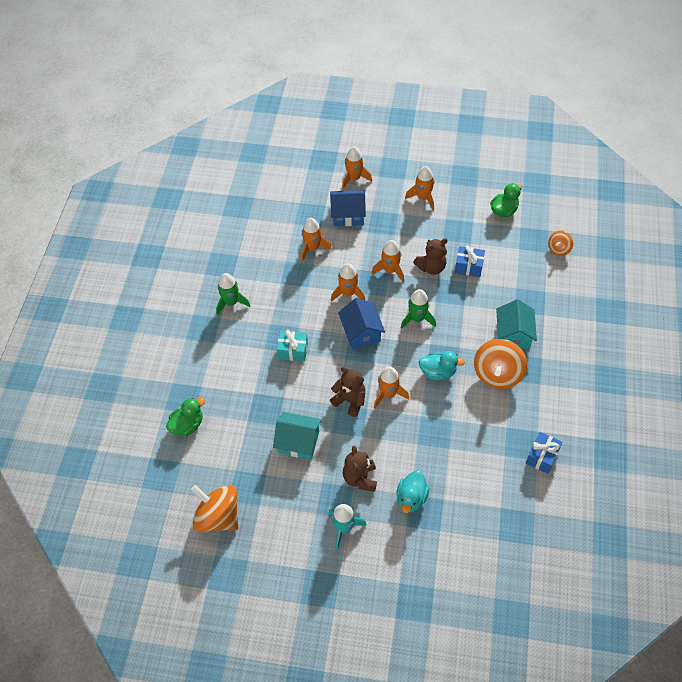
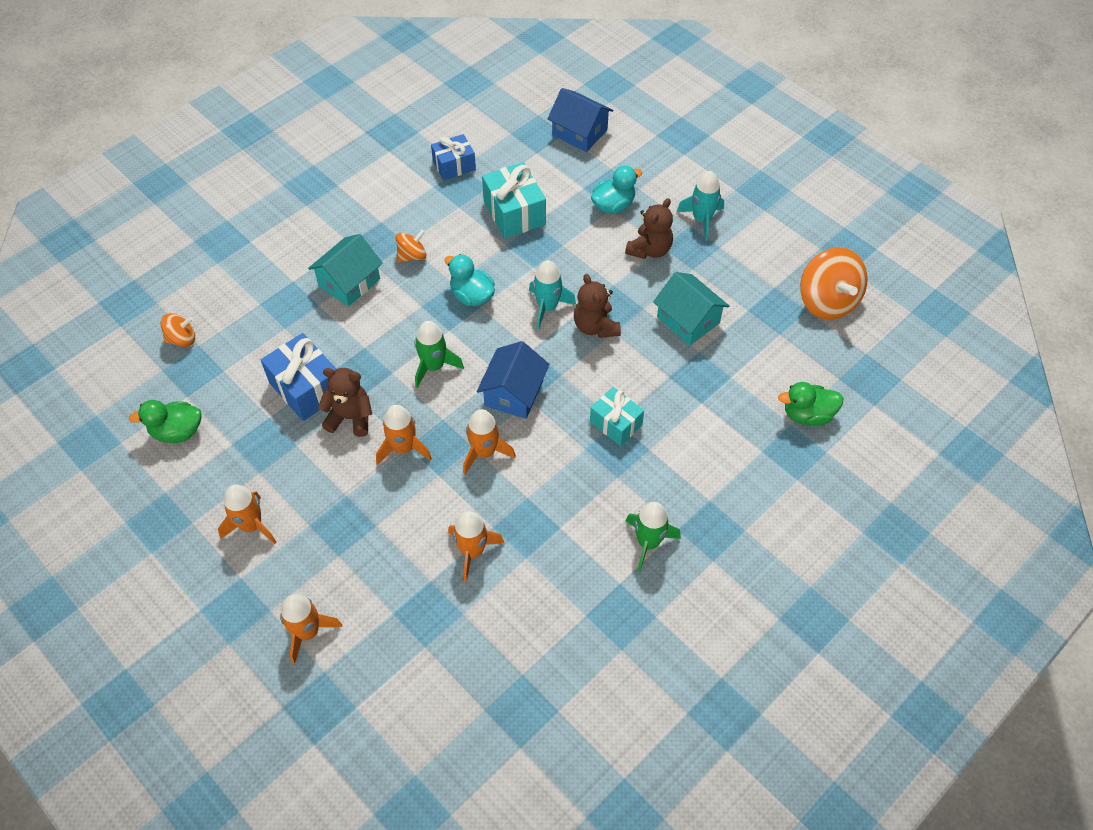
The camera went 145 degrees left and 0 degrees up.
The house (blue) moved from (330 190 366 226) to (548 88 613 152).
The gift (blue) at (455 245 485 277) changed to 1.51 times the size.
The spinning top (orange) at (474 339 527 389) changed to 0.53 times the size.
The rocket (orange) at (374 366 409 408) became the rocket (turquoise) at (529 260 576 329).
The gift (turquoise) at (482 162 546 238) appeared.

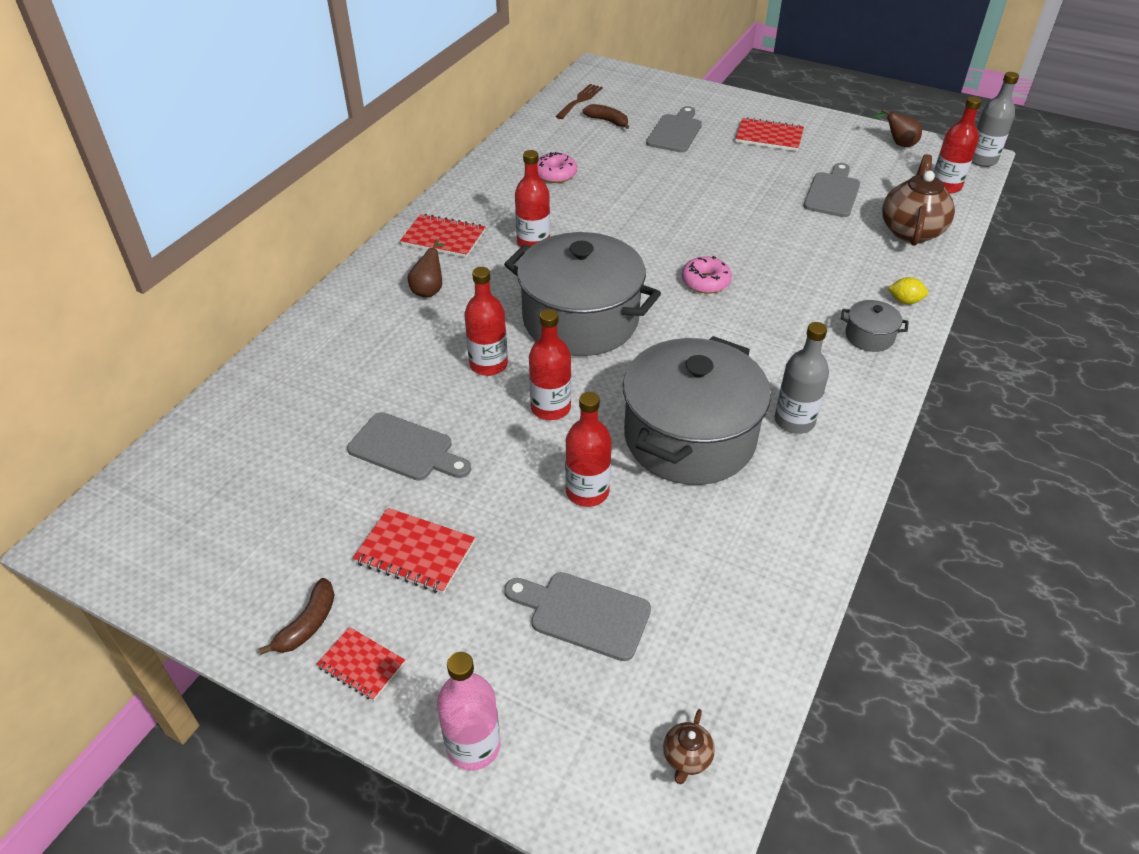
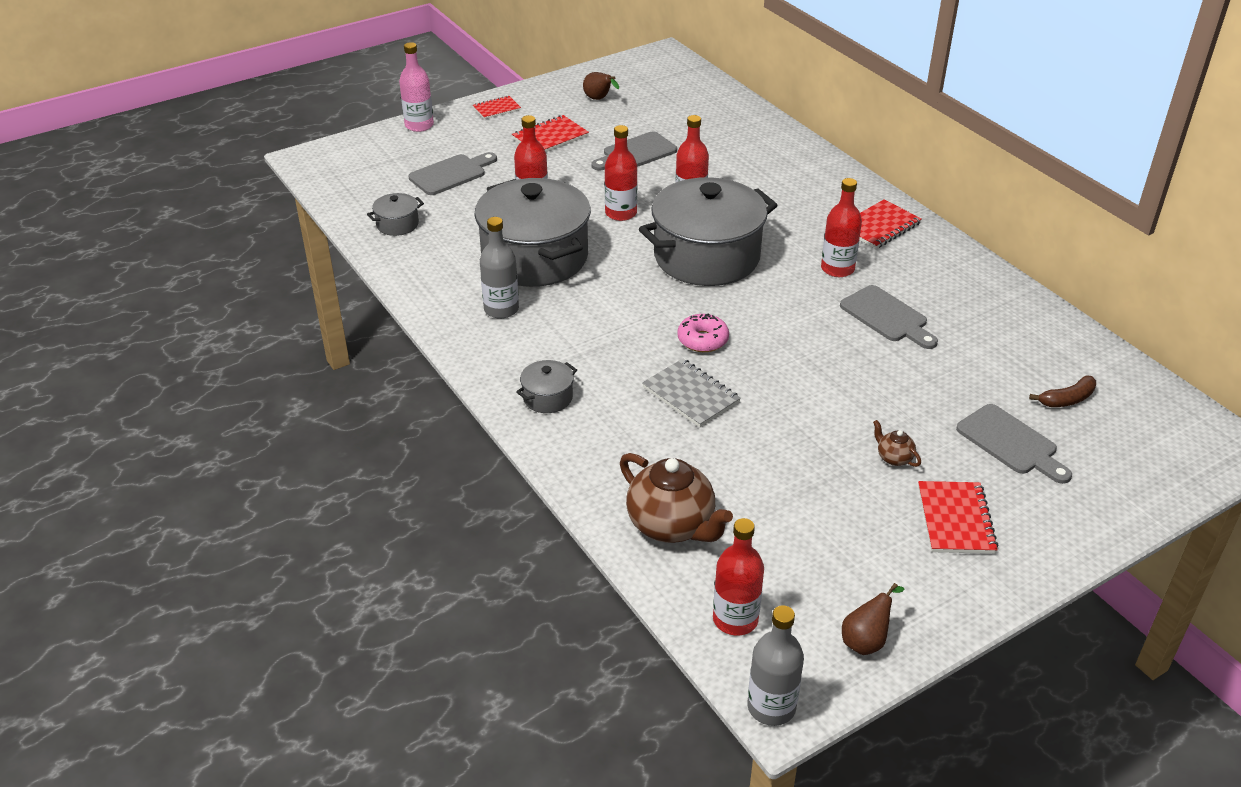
The camera went 120 degrees right and 5 degrees down.
The fork (brown) at (555 84 603 119) disappeared.
The notebook (red) at (735 117 804 151) turned 45 degrees counterclockwise.
The donut (pink) at (537 152 577 183) disappeared.
The cutting board (grey) moved from (804 163 860 217) to (840 285 938 349).
The pear (brown) moved from (407 239 445 298) to (583 72 619 100).
The lemon (yellow) at (888 277 928 304) disappeared.
The banana (brown) at (259 578 335 655) disappeared.
The teapot (brown) moved from (663 709 715 784) to (873 420 921 467).
The pot (grey) at (367 193 424 236) appeared.
The notebook (grey) at (642 359 741 427) appeared.

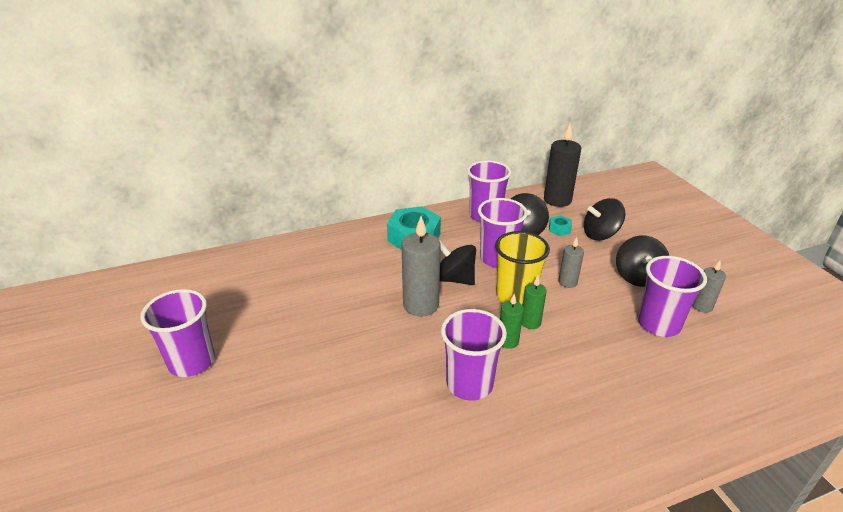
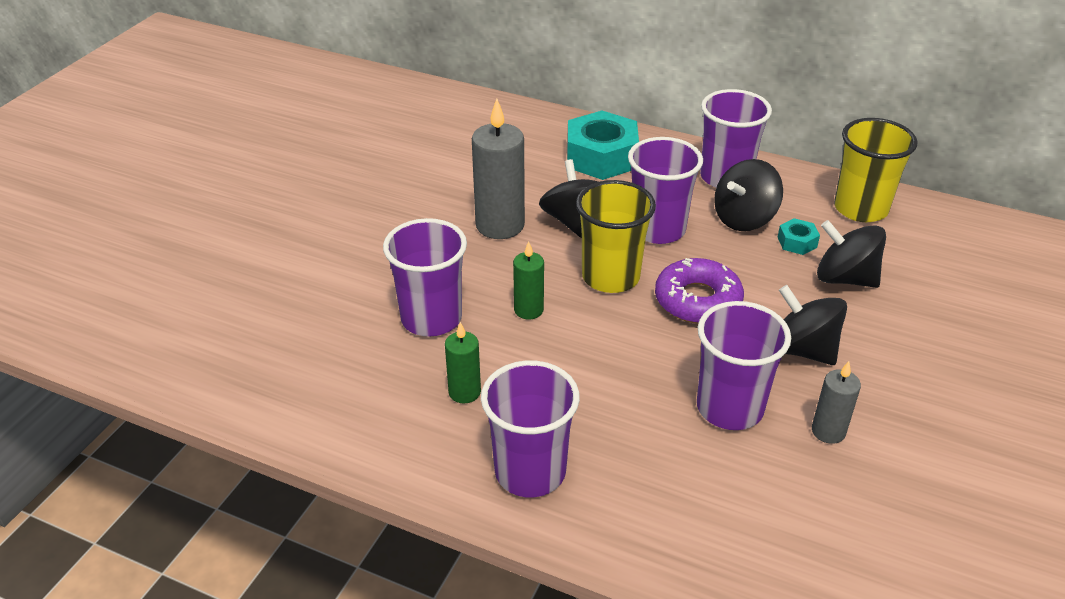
The camera went 45 degrees right and 5 degrees up.
The candle (black) at (544 124 581 207) was replaced by the cup (yellow) at (834 118 918 222).
The spinning top (black) at (616 235 669 287) turned 75 degrees clockwise.
The candle (grey) at (559 237 584 288) was replaced by the donut (purple) at (655 258 744 324).
The candle (green) moved from (522 276 547 329) to (445 322 481 403).
The cup (purple) moved from (140 289 215 377) to (481 360 580 497).

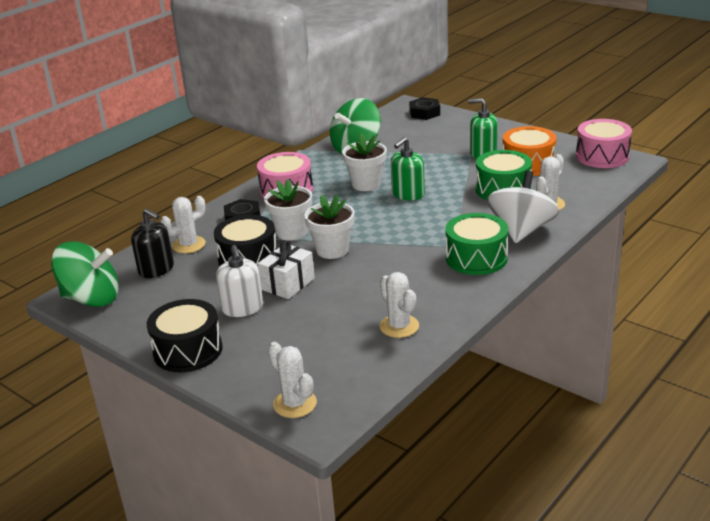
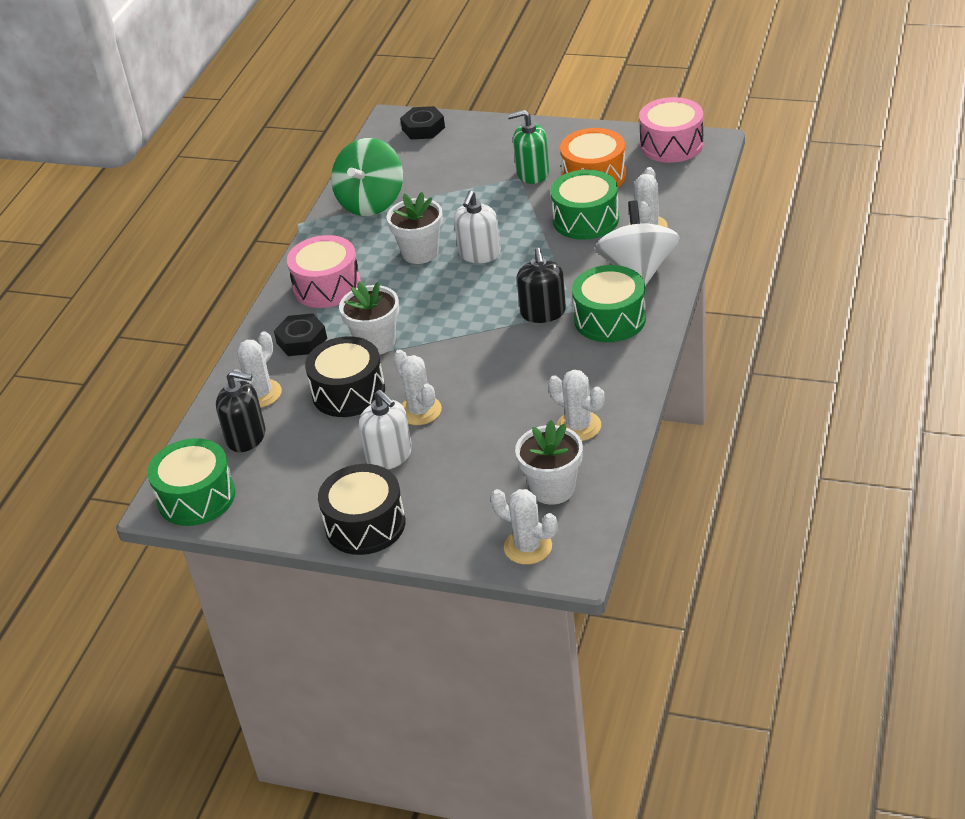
The camera went 20 degrees left and 10 degrees up.
The soap dispenser (green) at (391 137 425 200) became the soap dispenser (white) at (454 191 501 263).
The flower pot (white) moved from (304 195 355 259) to (515 420 583 505).
The gift (white) at (258 240 315 299) was replaced by the cactus (white) at (393 349 442 425).
The spinning top (green) at (51 241 119 307) was replaced by the drum (green) at (147 438 235 526).
The soap dispenser (black) at (517 248 566 323) appeared.

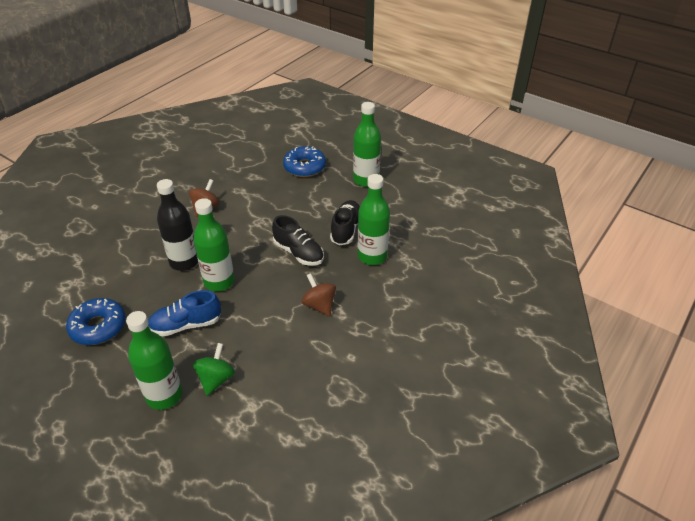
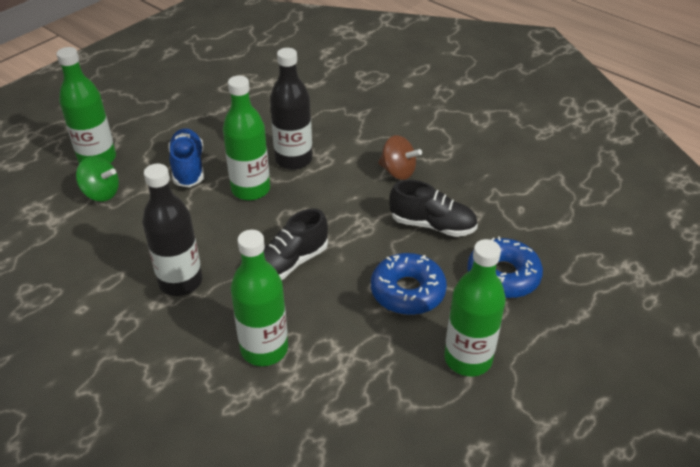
The camera went 95 degrees right and 0 degrees up.
The shoe (black) moved from (330 200 360 245) to (389 180 478 237).
The spinning top (brown) at (301 273 336 317) was replaced by the bottle (black) at (142 164 202 296).
The donut (blue) moved from (66 298 126 345) to (371 253 447 315).

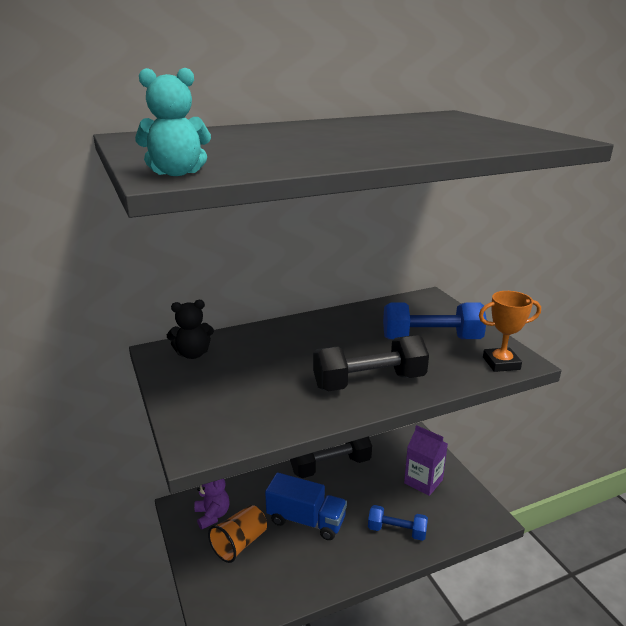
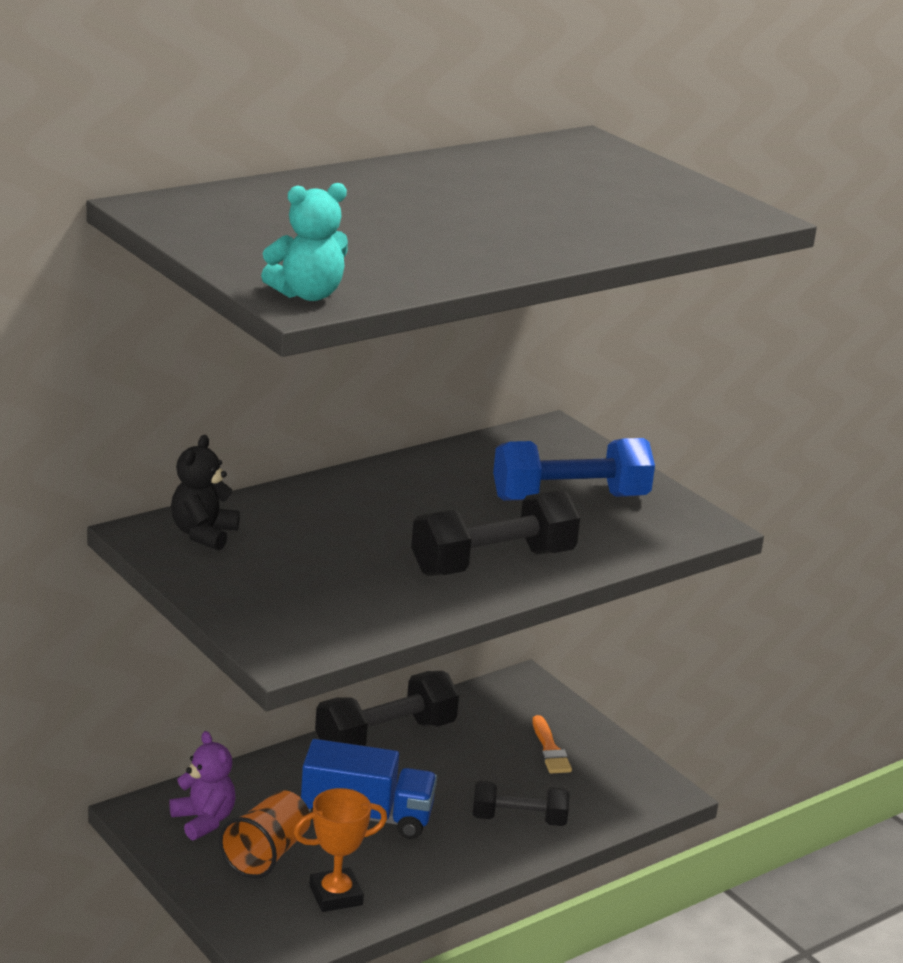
The camera went 15 degrees left and 0 degrees up.
The trophy (orange) moved from (479 291 541 372) to (293 788 387 912).
The teddy bear (black) at (167 300 214 359) turned 135 degrees clockwise.
The carton (purple) at (404 425 448 496) was replaced by the brush (orange) at (532 715 572 774).
The dumbbell (blue) at (368 505 428 541) became the dumbbell (black) at (473 781 570 826).

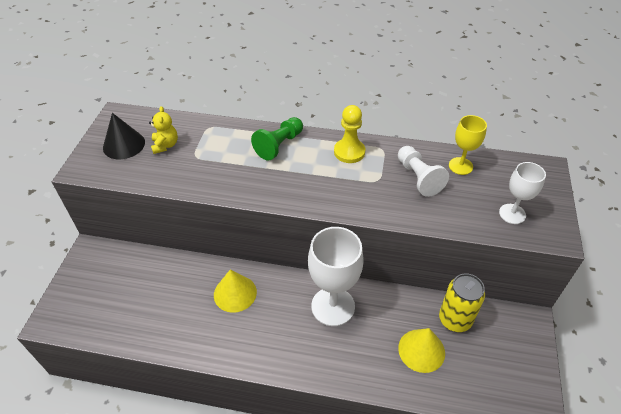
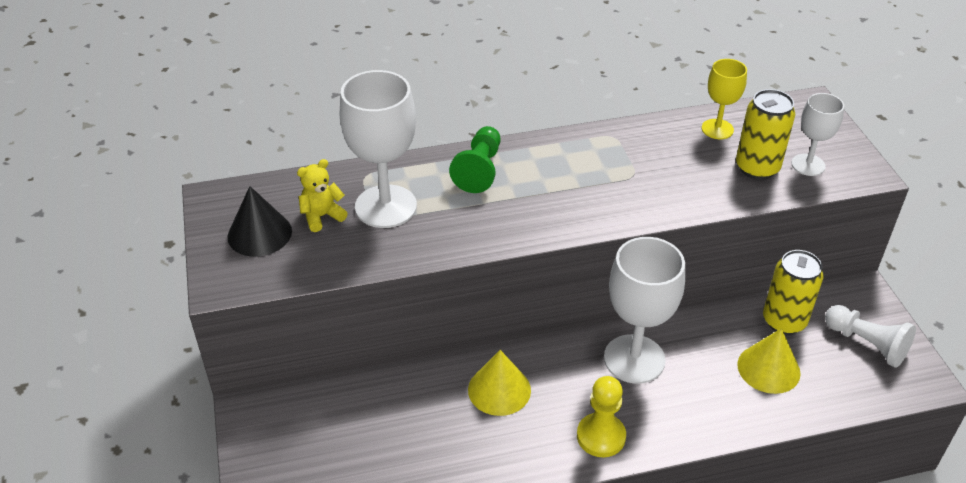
The camera went 25 degrees left and 5 degrees down.
The pawn (yellow) moved from (334 105 365 163) to (577 376 626 457).
The teddy bear (yellow) at (149 106 178 154) turned 90 degrees counterclockwise.
The pawn (white) moved from (398 146 449 197) to (825 305 916 368).
The goblet (white) at (340 70 417 228) appeared.
The can (yellow) at (736 89 796 180) appeared.

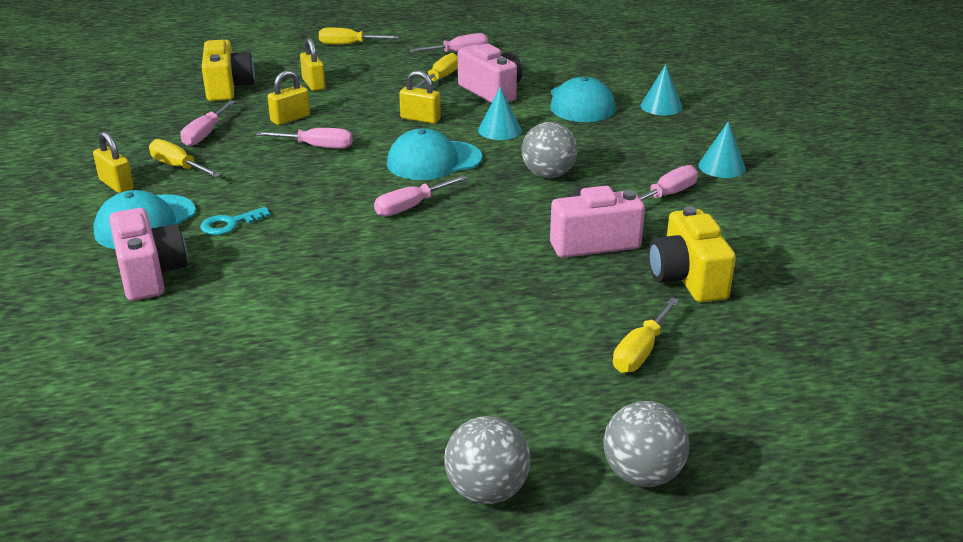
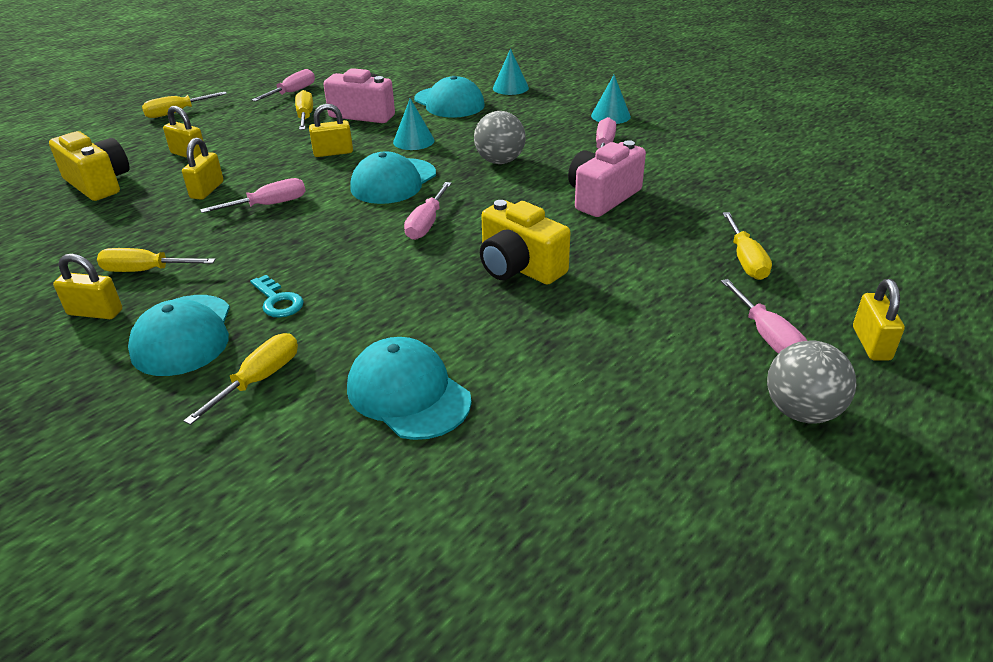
The camera went 35 degrees left and 5 degrees up.
The screwdriver (pink) moved from (180 101 235 146) to (721 279 807 354).
The camera (yellow) moved from (648 206 736 302) to (480 200 571 285).
The key (turquoise) at (200 207 271 235) turned 60 degrees counterclockwise.
The camera (pink) at (109 208 187 301) was replaced by the screwdriver (yellow) at (183 333 298 425).
The ball (grey) at (604 401 689 487) was replaced by the padlock (yellow) at (853 279 905 361).
The cap (turquoise) at (347 337 472 440) appeared.

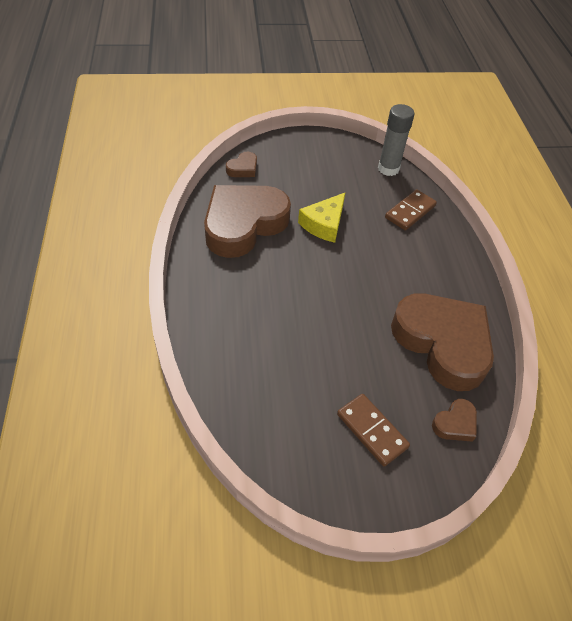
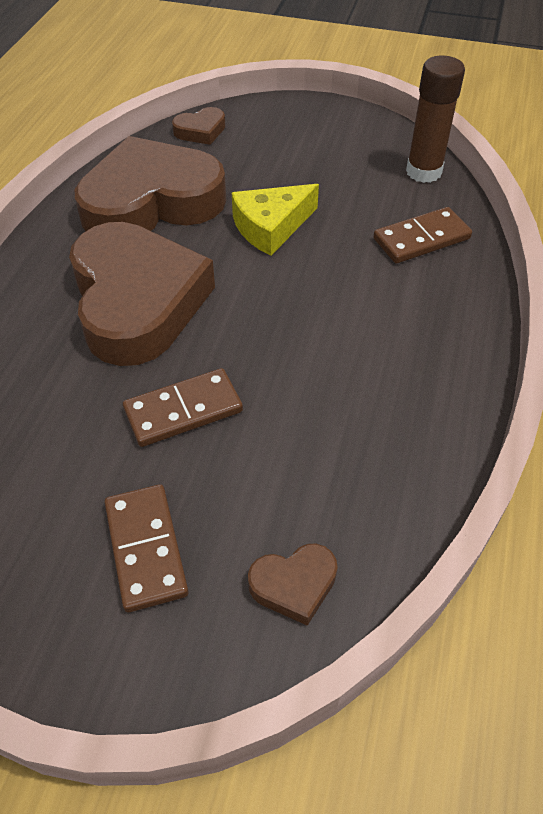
The camera went 25 degrees right and 0 degrees up.
The glue stick (grey) at (378 104 414 176) became the glue stick (brown) at (406 56 465 183).
The heart (brown) moved from (391 294 494 391) to (69 222 215 366).
The domino (brown) at (123 368 243 447) appeared.

